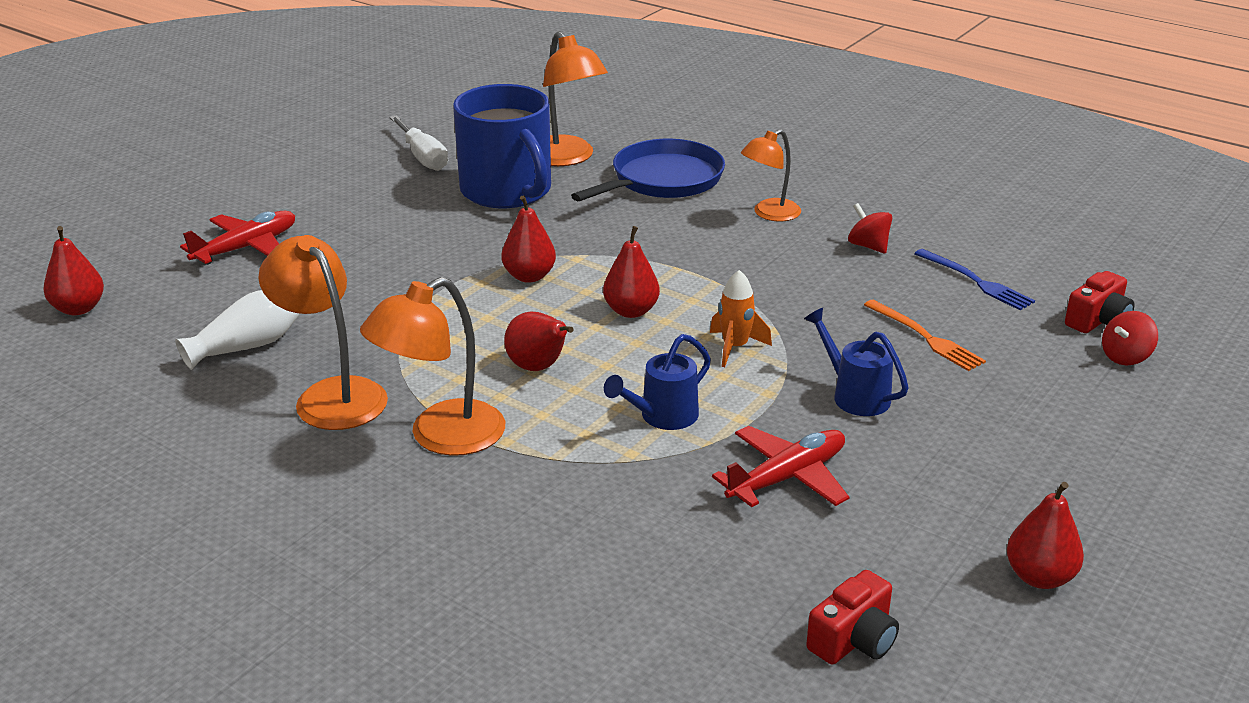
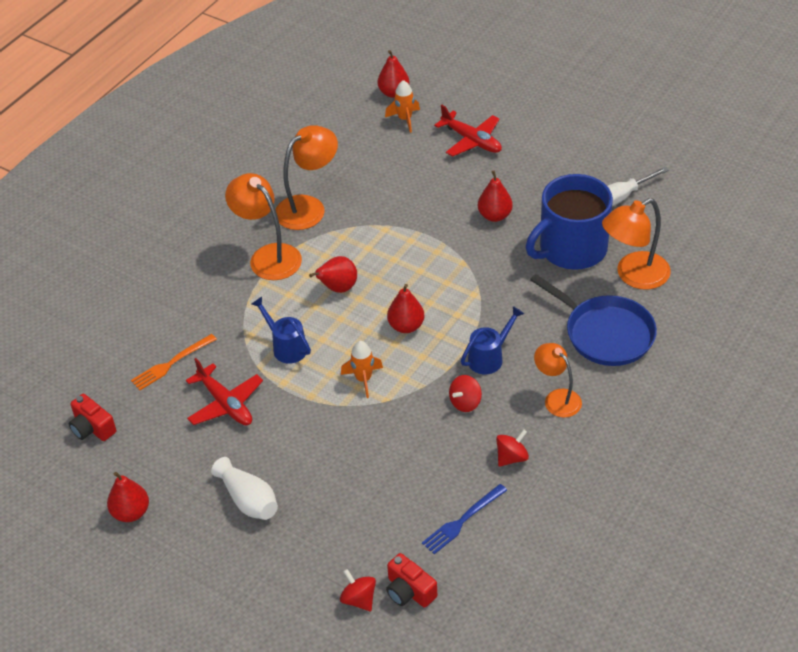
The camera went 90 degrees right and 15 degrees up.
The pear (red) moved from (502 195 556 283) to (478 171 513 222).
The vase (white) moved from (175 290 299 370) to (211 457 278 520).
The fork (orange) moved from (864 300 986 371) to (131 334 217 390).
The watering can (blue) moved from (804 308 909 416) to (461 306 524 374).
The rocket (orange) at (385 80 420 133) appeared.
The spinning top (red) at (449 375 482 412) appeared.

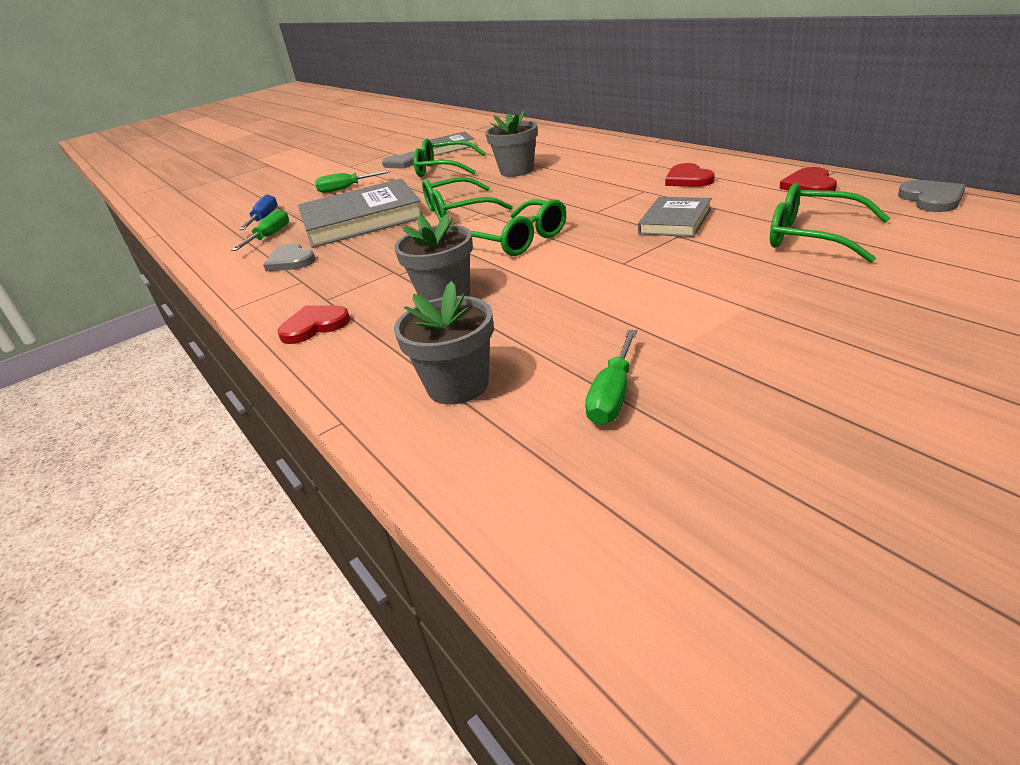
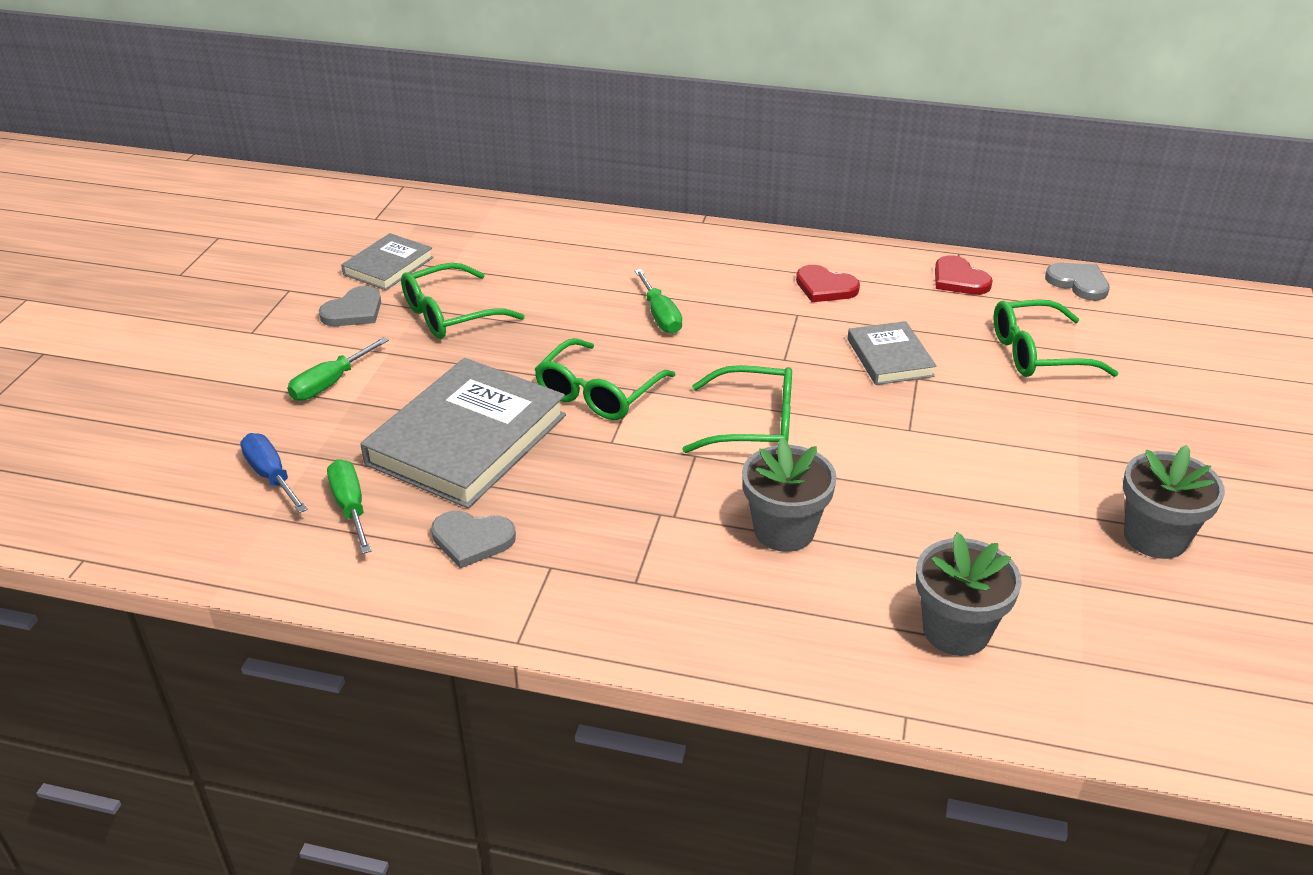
The camera went 45 degrees left and 5 degrees up.
The flower pot (grey) moved from (485 110 538 177) to (1123 445 1225 559).
The heart (red) at (278 305 350 344) disappeared.
The screwdriver (green) moved from (585 330 637 425) to (635 269 682 334).

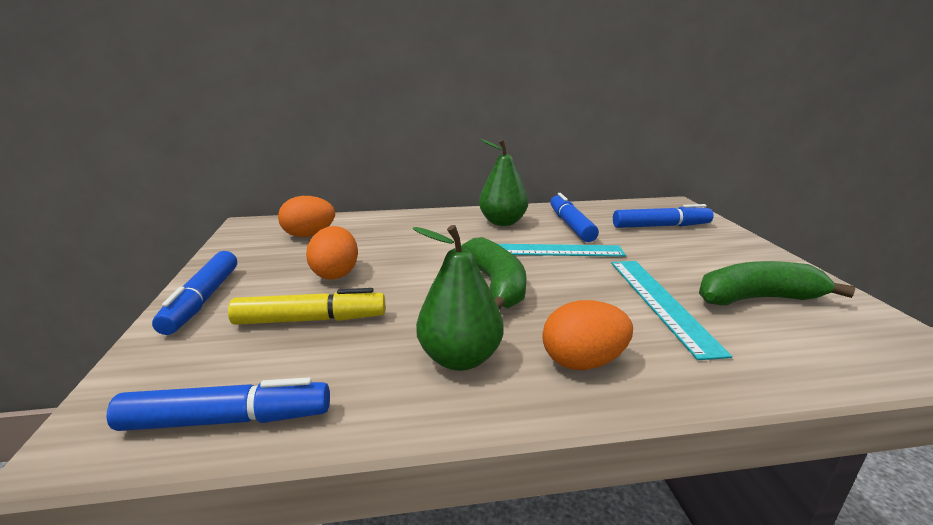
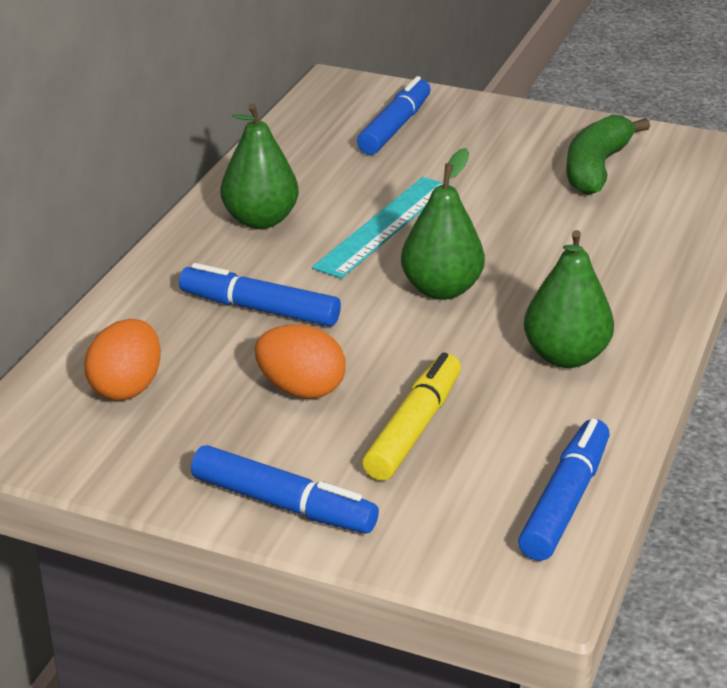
The camera went 60 degrees left and 10 degrees up.
The marker (blue) moved from (550 193 599 242) to (179 263 341 326).
The banana (green) at (461 237 527 310) was replaced by the pear (green) at (401 148 485 300).
The ruler (turquoise) at (611 261 732 360) disappeared.
The egg (orange) at (542 300 633 370) disappeared.

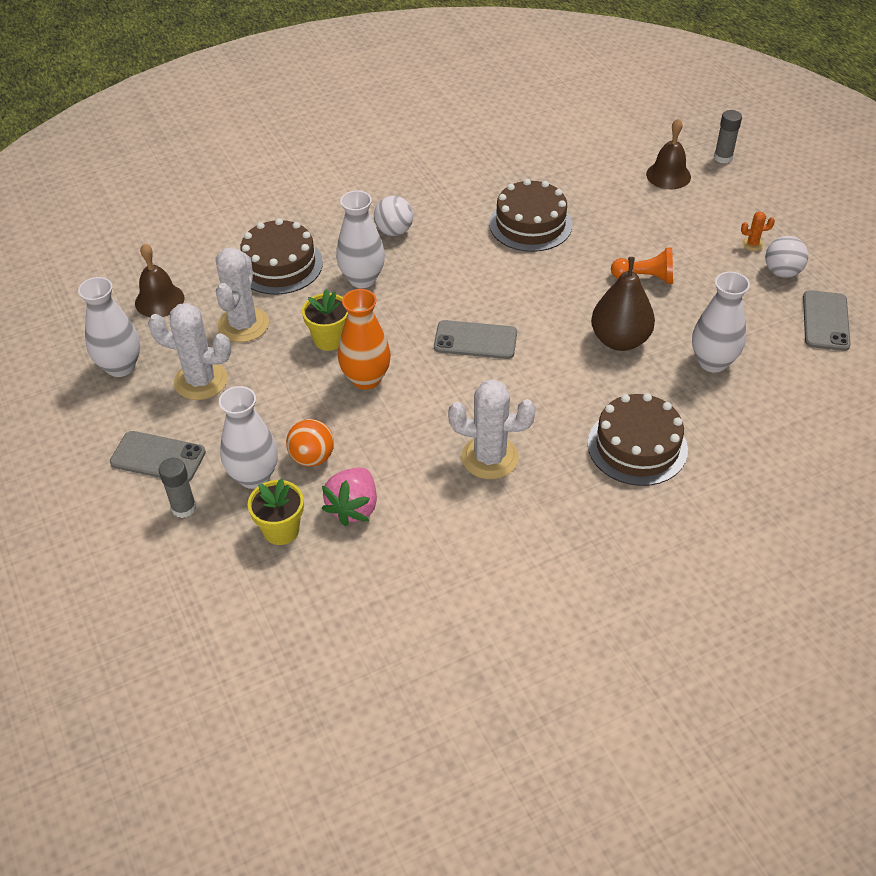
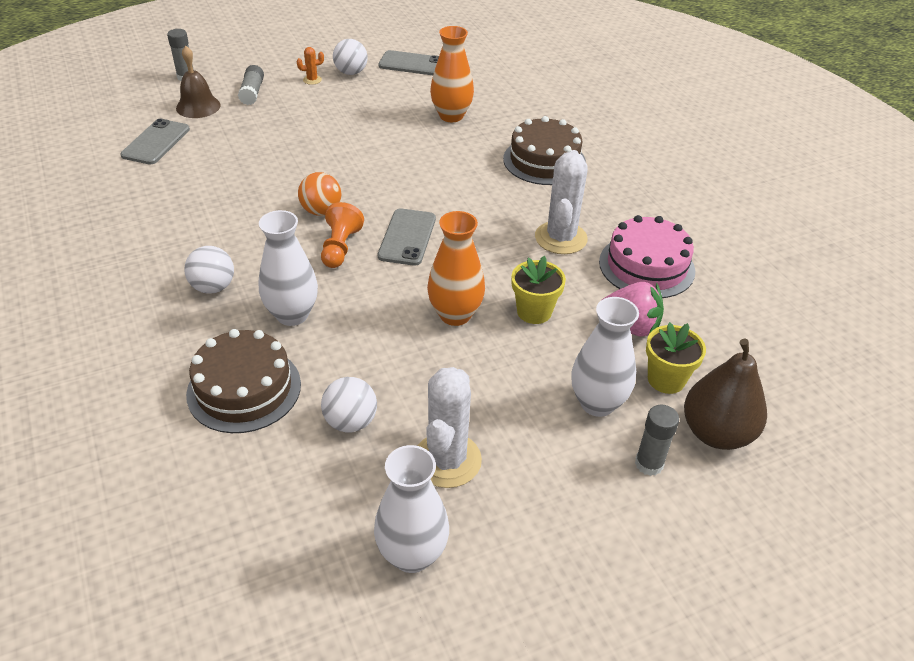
The camera went 90 degrees left and 5 degrees down.
The cake (brown) at (489 179 572 252) disappeared.
The cactus (orange) at (741 211 775 251) turned 75 degrees clockwise.
The bell (brown) at (135 243 185 317) disappeared.
The cactus (white) at (216 247 269 342) was replaced by the ball (white) at (321 377 377 432).
The pawn (orange) moved from (611 247 673 284) to (321 202 364 268).
The pear (brown) moved from (591 257 655 351) to (684 338 767 450).
The vase (white) at (692 272 750 372) became the vase (orange) at (430 26 474 122).
The flower pot (yellow) moved from (302 289 348 351) to (512 256 566 324).
The ball (orange) moved from (286 419 334 467) to (298 172 341 216).
The phone (grey) moved from (110 431 206 482) to (120 119 190 165).
The glue stick (grey) at (238 65 264 105) appeared.
The cake (pink) at (599 215 695 298) appeared.

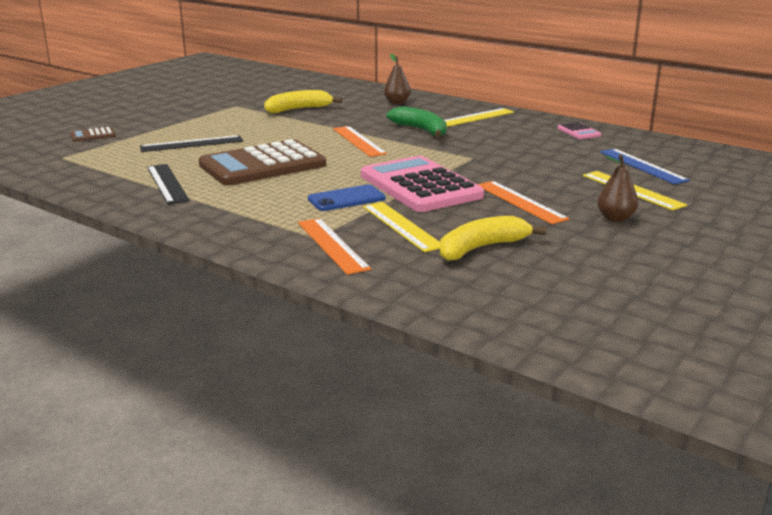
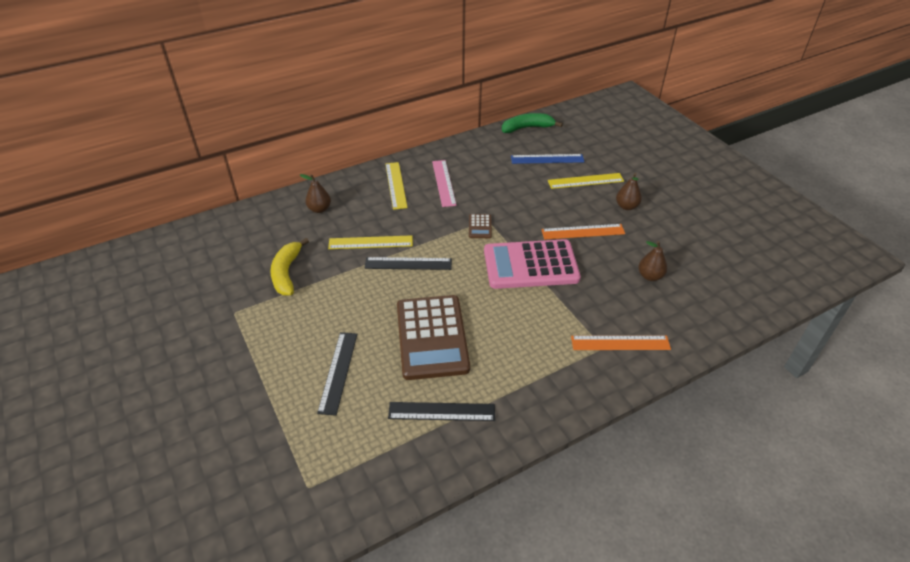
The camera went 65 degrees left and 20 degrees up.
The banana (green) moved from (387 106 447 137) to (502 113 563 133).
The calculator (pink) at (558 122 601 139) disappeared.
The ruler (orange) at (333 126 387 157) became the ruler (black) at (365 257 452 270).
The calculator (brown) moved from (70 127 116 142) to (469 214 492 238).
The phone (blue) at (308 185 386 211) disappeared.
The ruler (yellow) moved from (363 202 440 252) to (328 235 413 249).
The banana (yellow) at (440 216 546 261) was replaced by the pear (brown) at (638 241 667 281).
The ruler (pink) at (432 160 457 207) appeared.

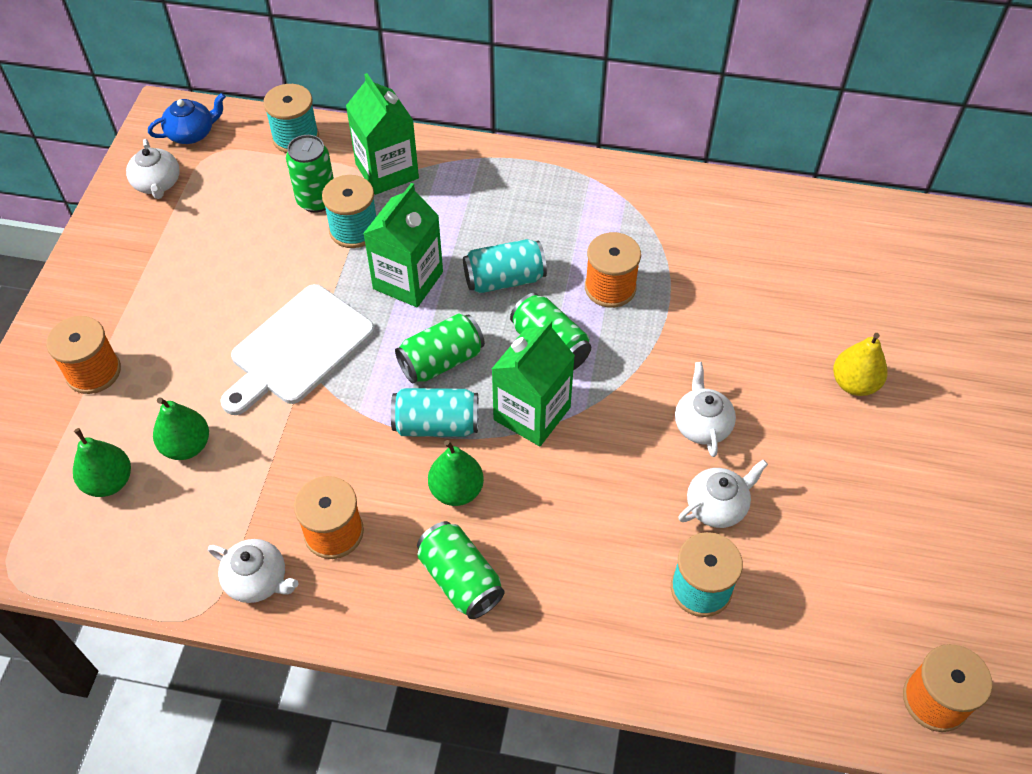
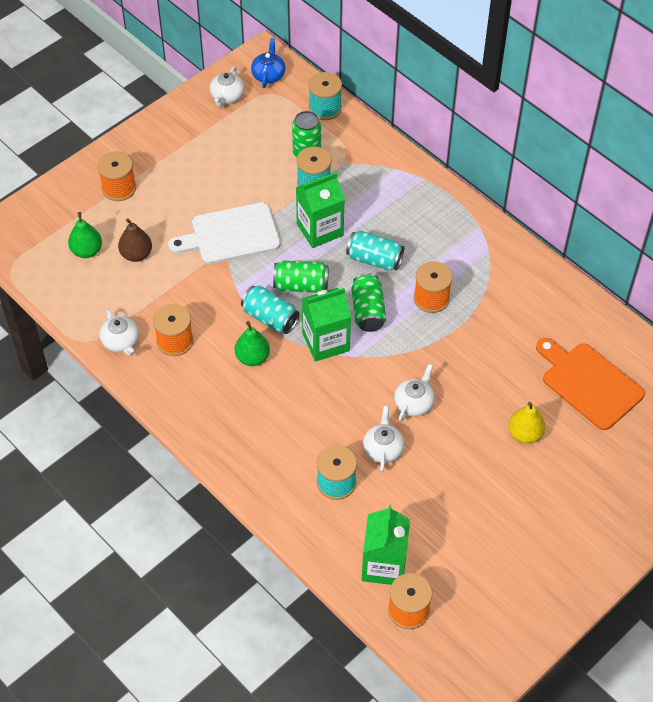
The camera went 35 degrees right and 0 degrees up.
The carton (green) moved from (346 73 419 195) to (362 505 410 585).
The teapot (blue) at (148 93 226 144) turned 90 degrees counterclockwise.
The pear (green) at (153 397 209 460) became the pear (brown) at (118 218 152 262).
The teapot (white) at (678 459 768 528) turned 90 degrees counterclockwise.
The can (green) at (417 521 505 619) disappeared.
The cutting board (orange) at (536 338 645 430) appeared.

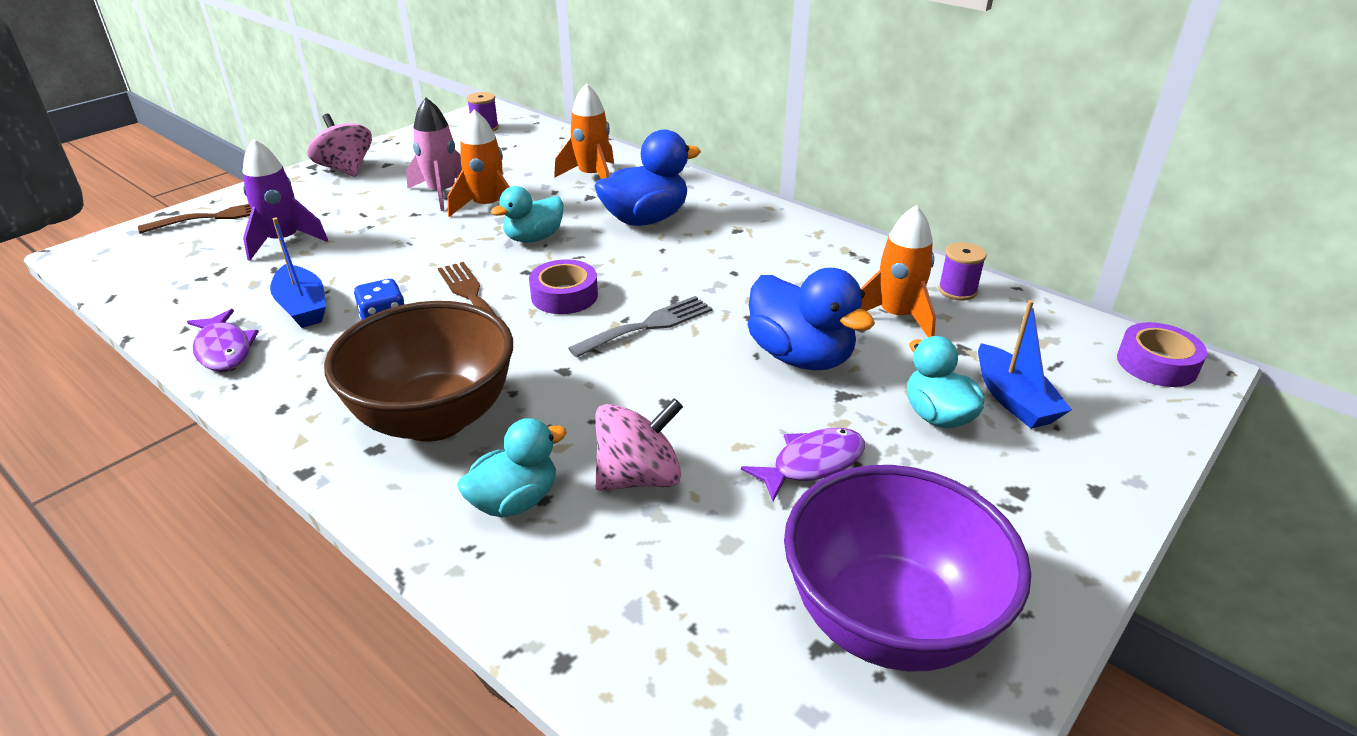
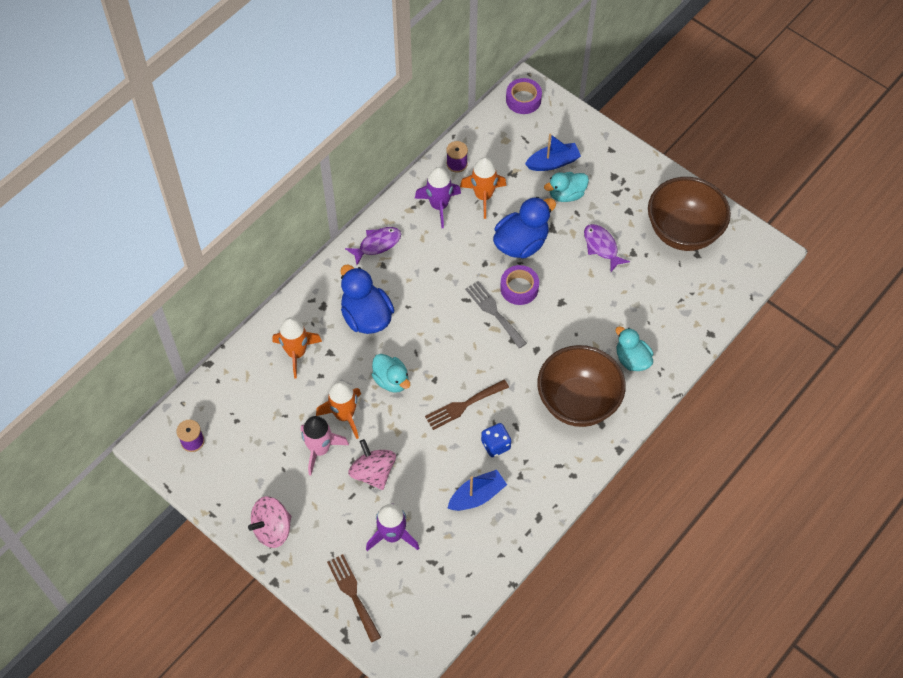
The camera went 90 degrees left and 25 degrees up.
The tape (purple) moved from (529 259 598 314) to (500 265 539 305).
The fish (purple) moved from (187 309 259 371) to (345 227 401 265).
The spinning top (pink) moved from (595 398 683 491) to (348 439 396 490).
The bowl (purple) at (784 465 1031 671) became the bowl (brown) at (648 177 731 251).
The rocket (purple) at (415 167 461 228) appeared.

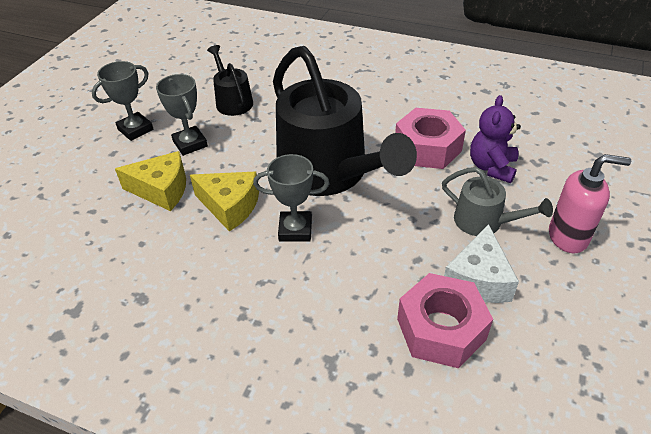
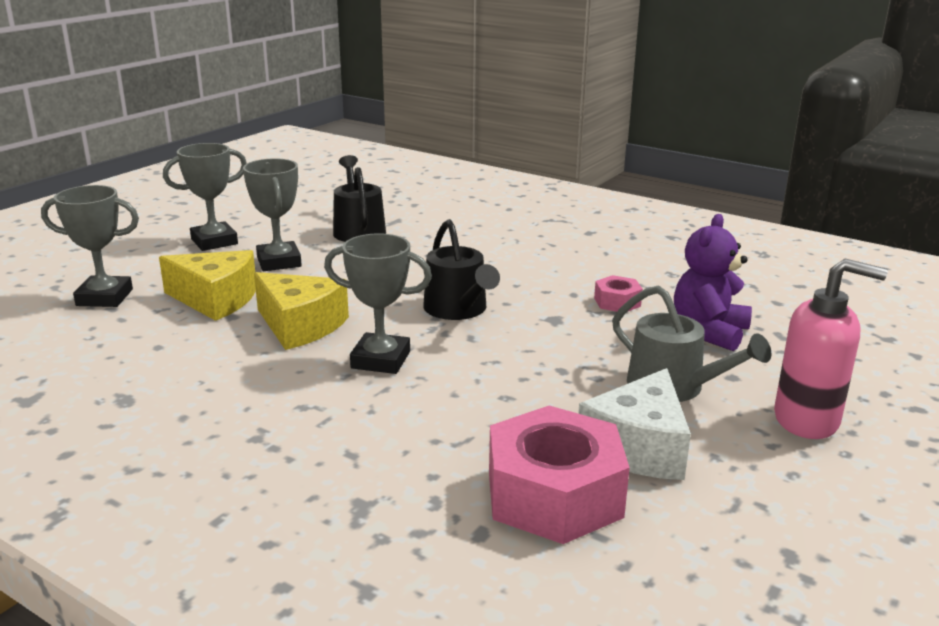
The camera went 10 degrees right and 20 degrees down.
The watering can (black) at (273 46 417 196) changed to 0.47 times the size.
The nut (pink) at (395 108 466 169) changed to 0.47 times the size.
The trophy (grey) at (41 185 139 307) appeared.

